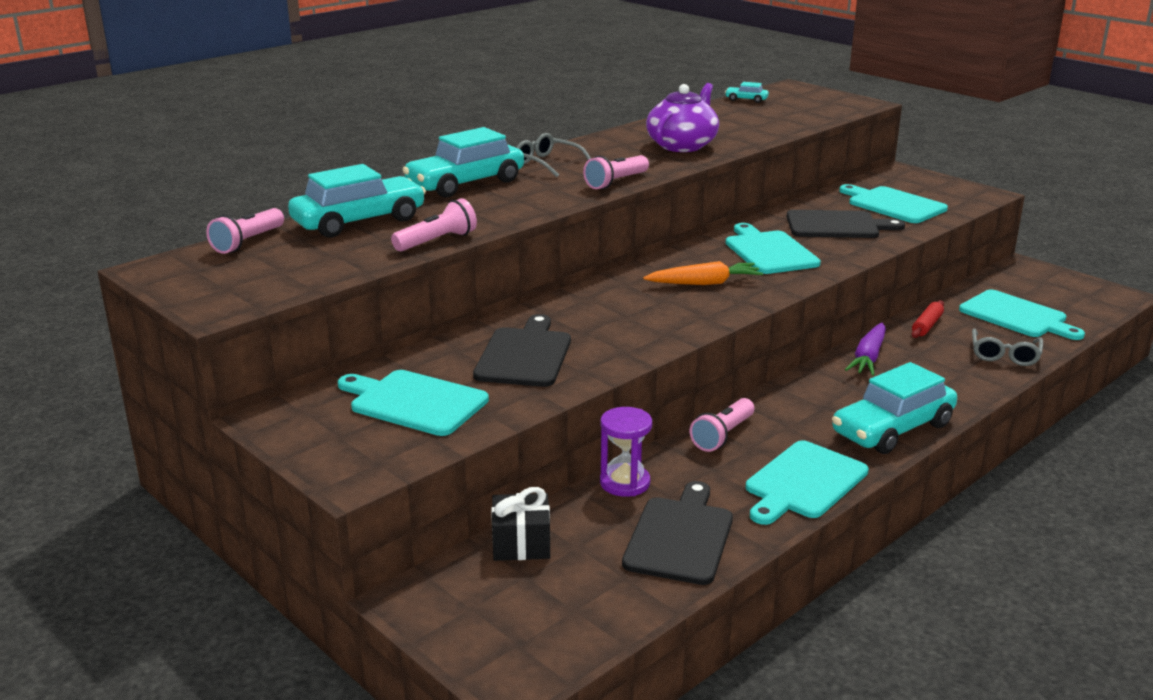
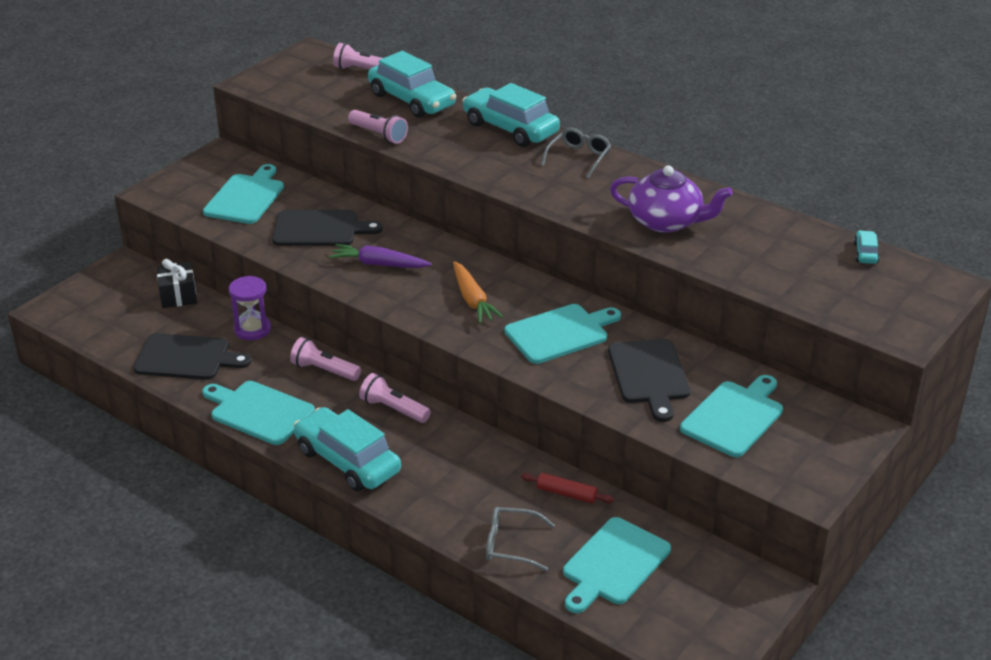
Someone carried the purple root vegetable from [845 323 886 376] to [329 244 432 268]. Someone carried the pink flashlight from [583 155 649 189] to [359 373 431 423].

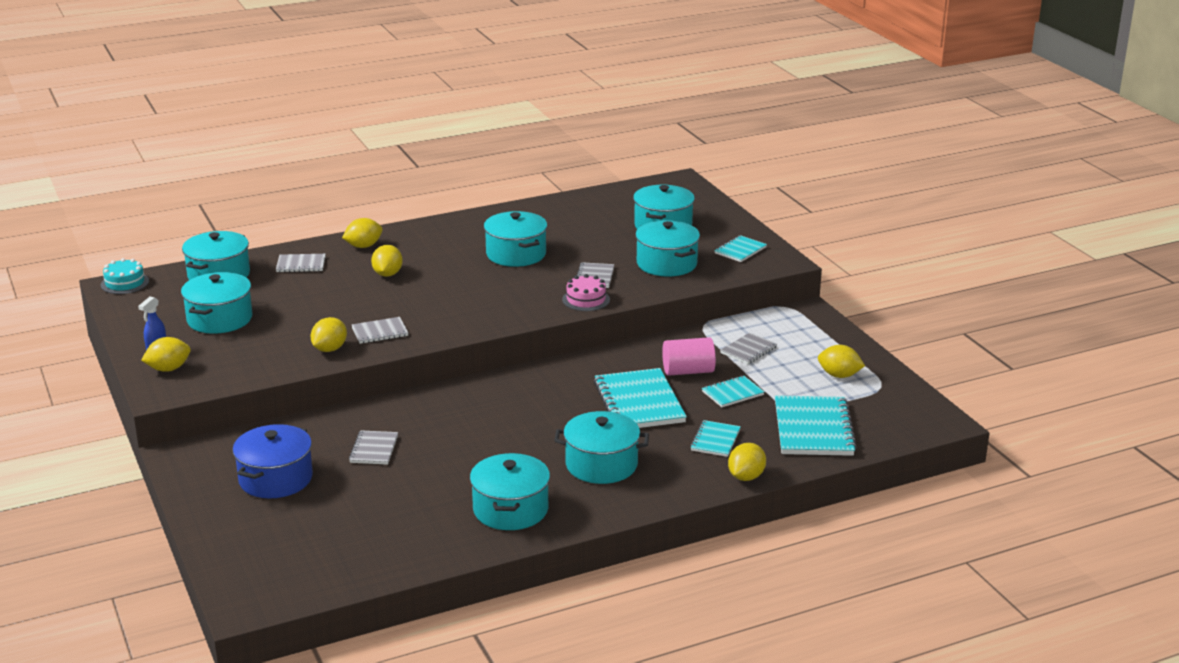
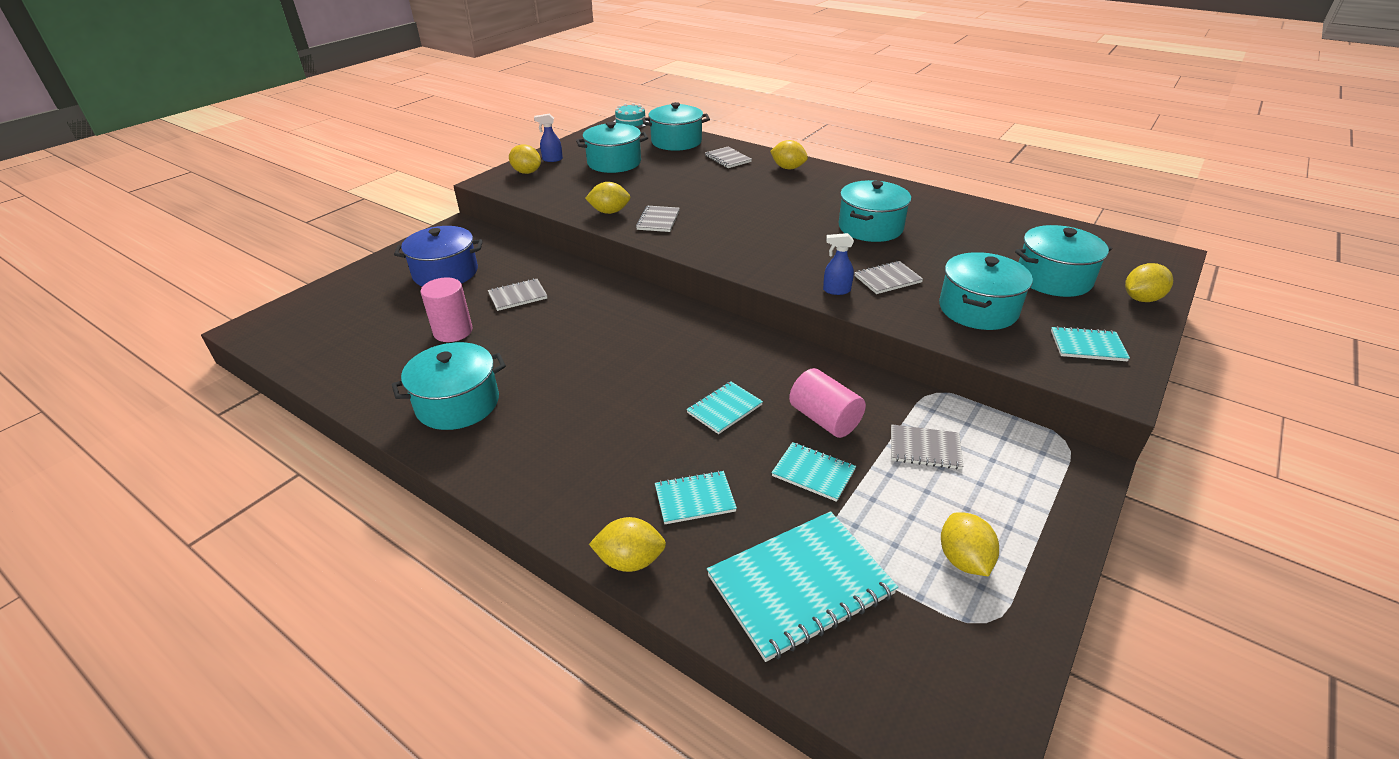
Someone put down the pink cylinder at [421 277 473 342]. Someone rotated the ash-grey notebook at [352 317 408 344] by 60 degrees clockwise. Someone scaled the teal notebook at [594 368 687 428] by 0.53. Someone swapped the pink layer cake at [562 274 610 311] for the cobalt spray bottle at [823 233 854 295]. Someone carried the bright yellow toy lemon from [371 245 403 277] to [1125 263 1173 302]. Someone took away the teal pot at [554 411 649 484].

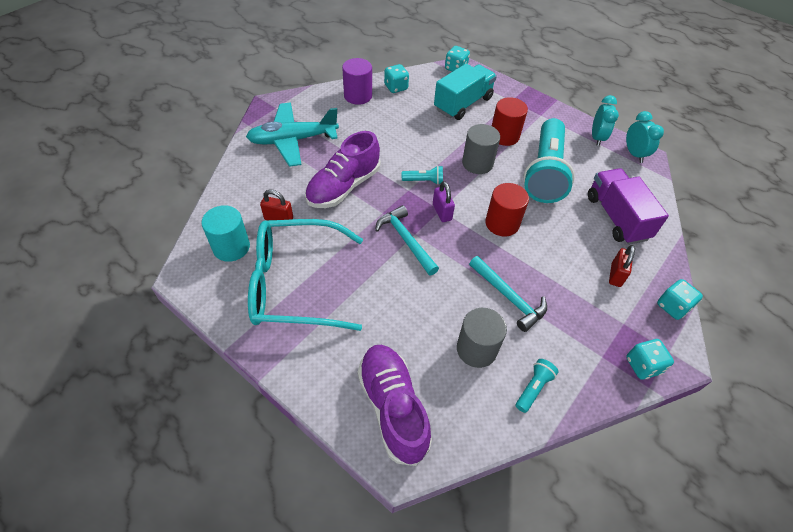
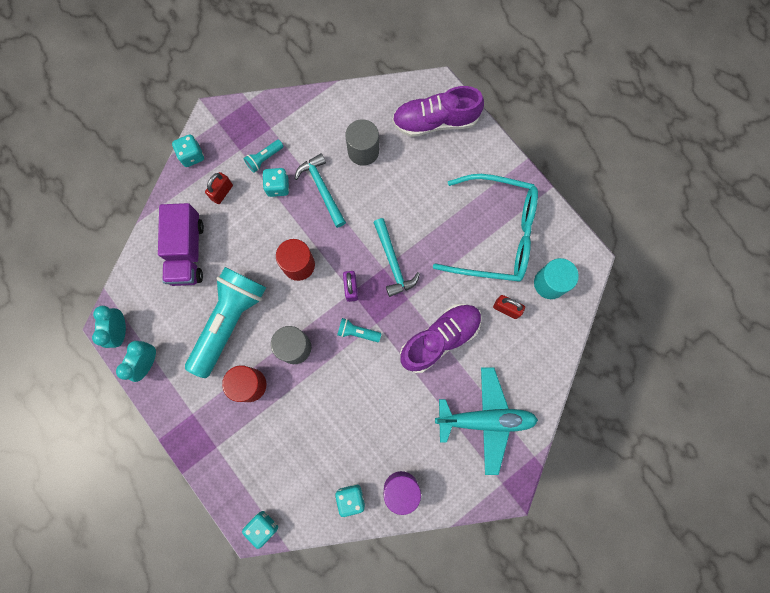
Someone carried the teal flashlight from [516 359 559 413] to [244 140 284 173]. Someone carried the teal die from [626 339 674 380] to [262 168 289 197]. Someone rotated the purple shoe at [358 345 432 466] by 90 degrees clockwise. Someone took away the teal truck at [434 64 497 120].

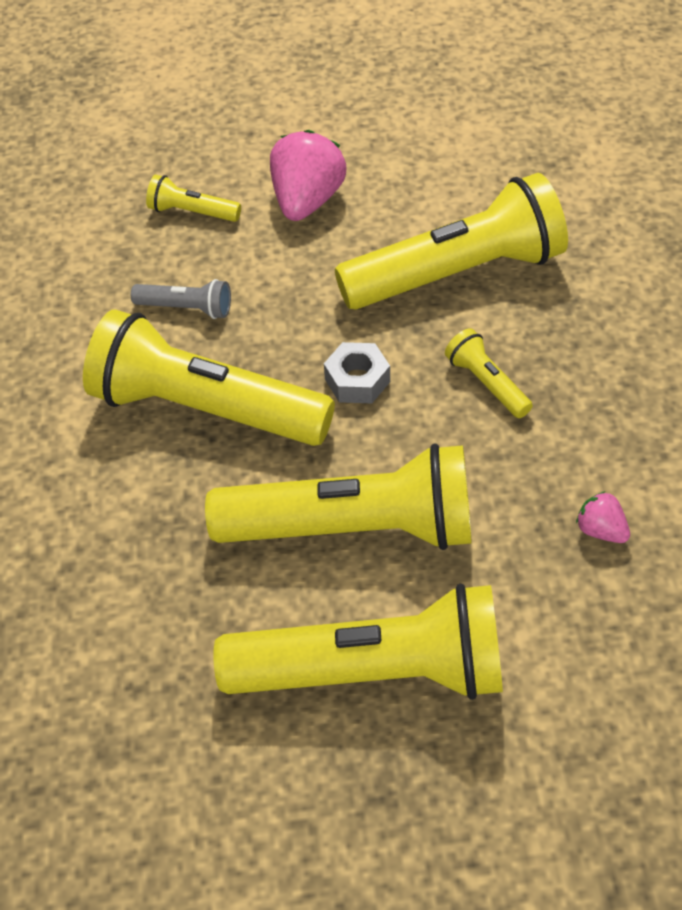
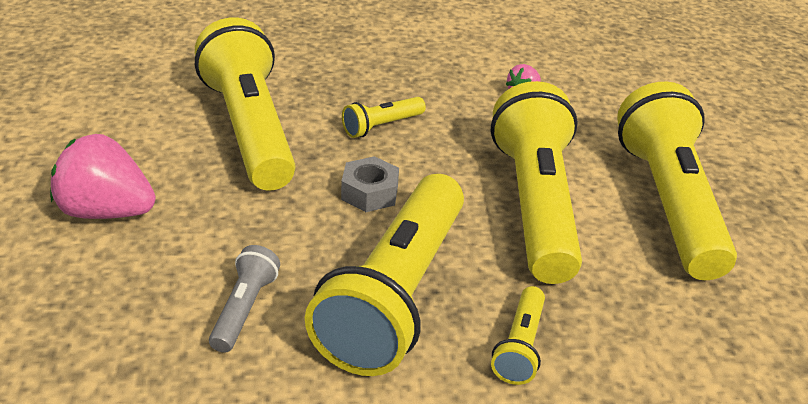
Someone carried the bright yellow flashlight from [146 175 241 222] to [491 286 545 385].

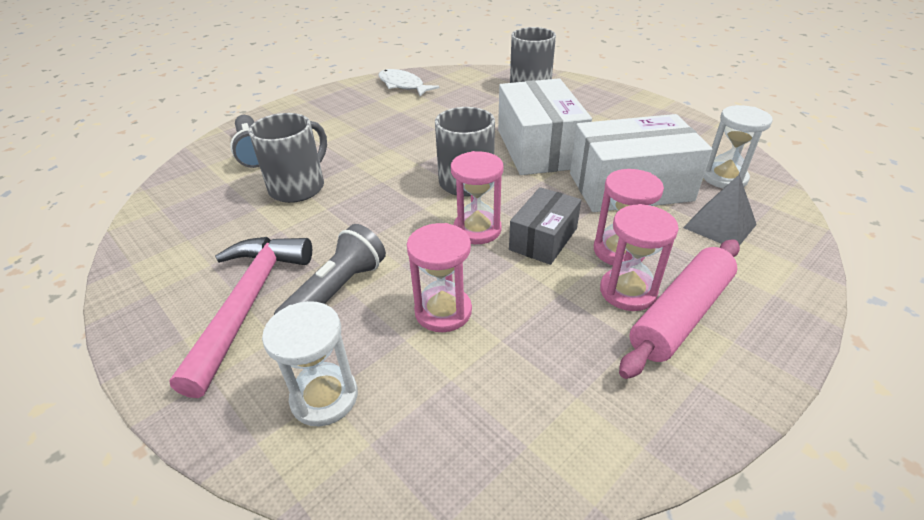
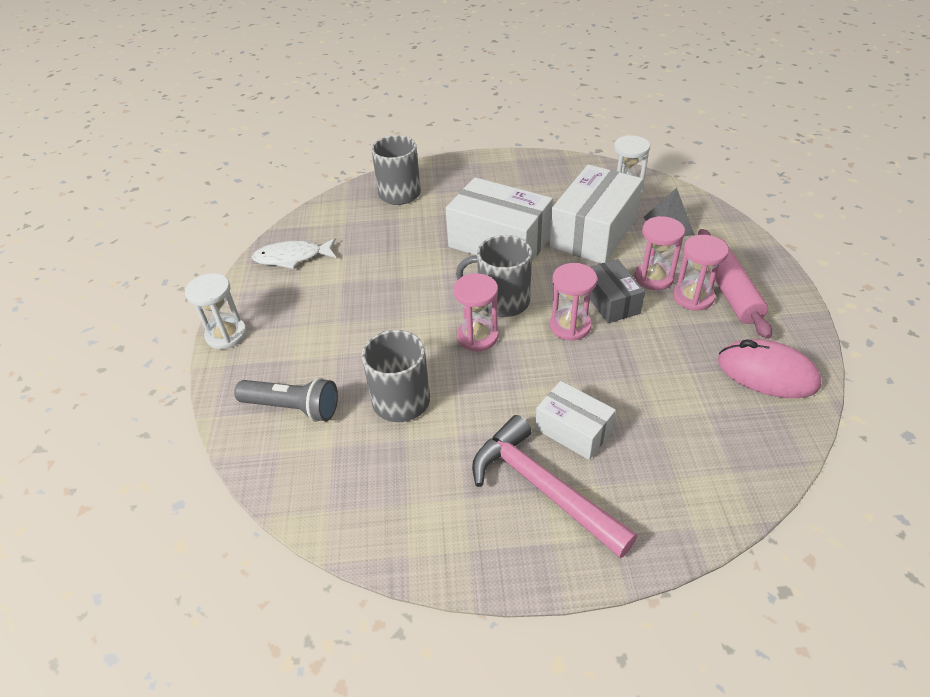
Someone carried the snow-white sandglass from [262 301 358 427] to [185 273 247 349]. Someone carried the pink sandglass from [407 223 472 332] to [454 273 498 351]. Someone swapped the ash-grey flashlight at [274 224 386 315] for the snow-white package at [535 381 616 460]. Someone put down the pink computer mouse at [718 339 821 398].

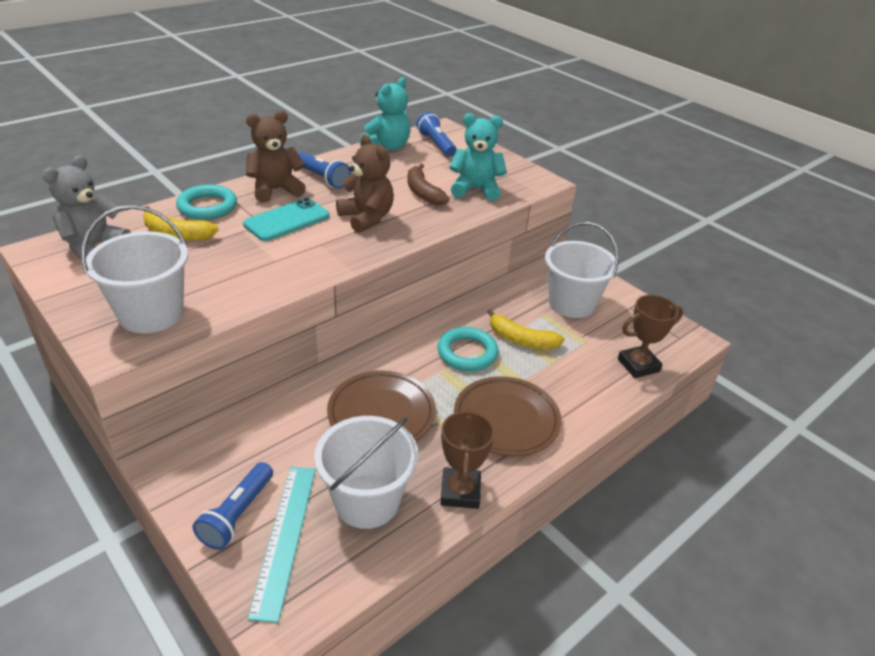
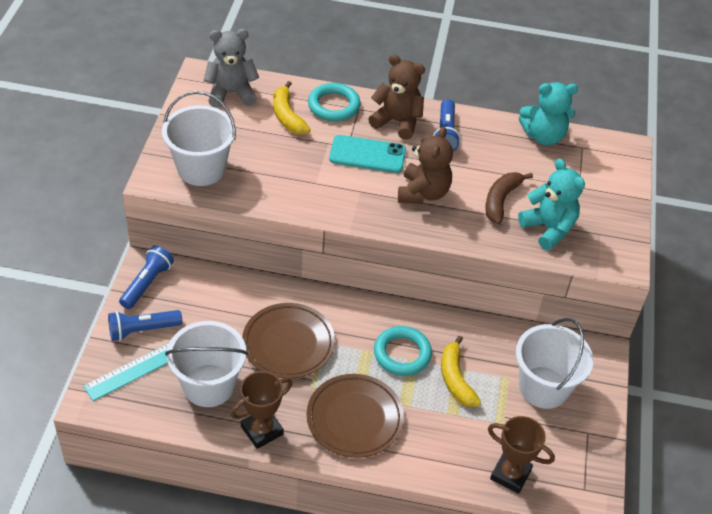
Someone carried the cobalt flashlight from [416 112 456 157] to [119 246 174 309].

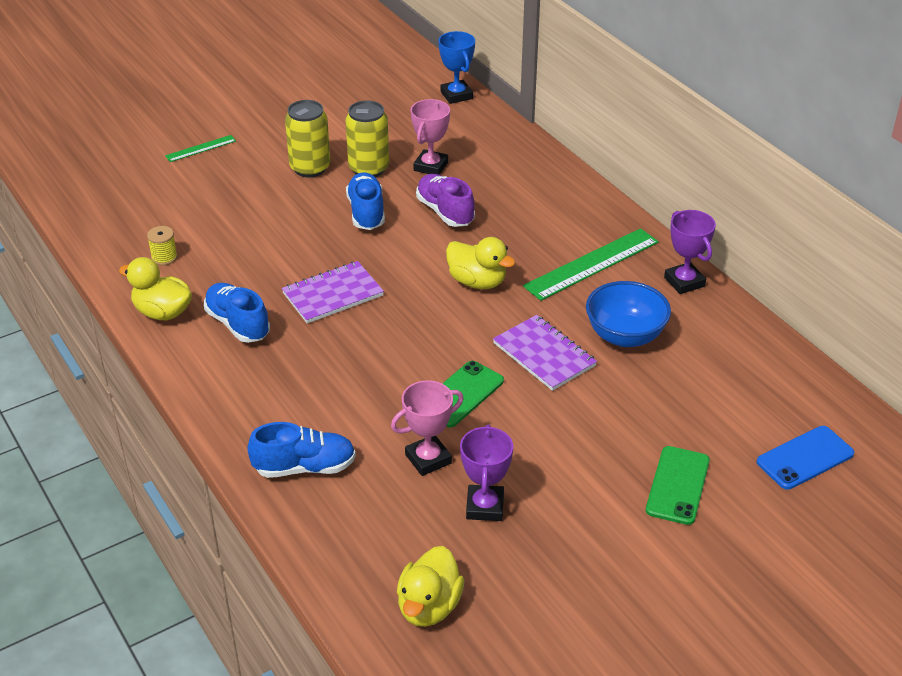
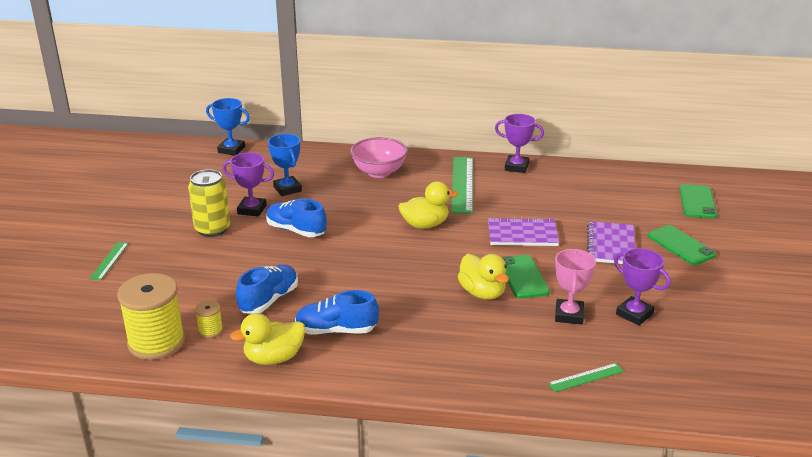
Someone put down the bright yellow spool at [117 273 185 360]. Someone swapped the bright yellow can at [346 100 389 177] for the purple award cup at [223 152 274 217]. Someone carried the cobalt shoe from [247 422 356 478] to [236 265 298 314]. Someone repainted the pink award cup at [411 99 450 175], which became the cobalt award cup at [268 134 302 196]. Someone put down the pink bowl at [350 137 407 178]. Someone carried the bright yellow duck from [397 546 464 627] to [458 254 509 300]. Someone put down the leaf-green ruler at [548 363 624 392]. Someone carried the purple notebook from [282 261 384 324] to [587 221 635 264]. Someone repainted the cobalt mobile phone at [757 426 854 490], which became the leaf-green mobile phone at [679 184 717 218]. Someone took away the purple shoe at [416 174 475 227]. Someone took away the cobalt bowl at [586 281 671 347].

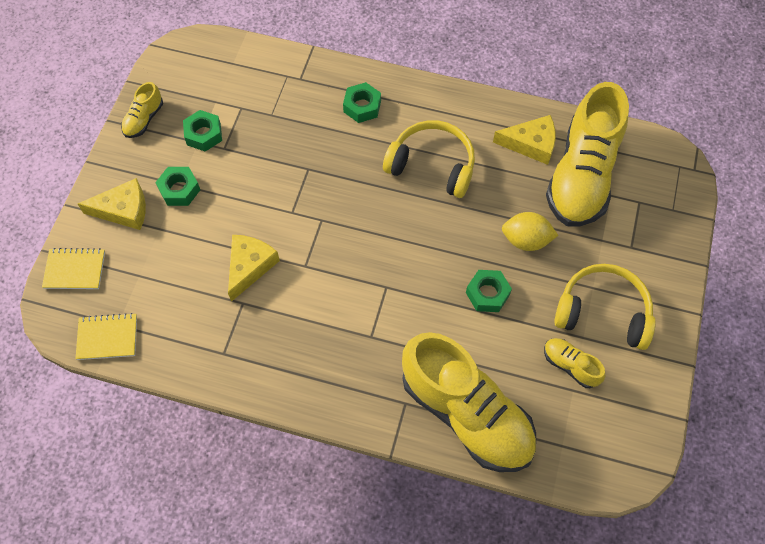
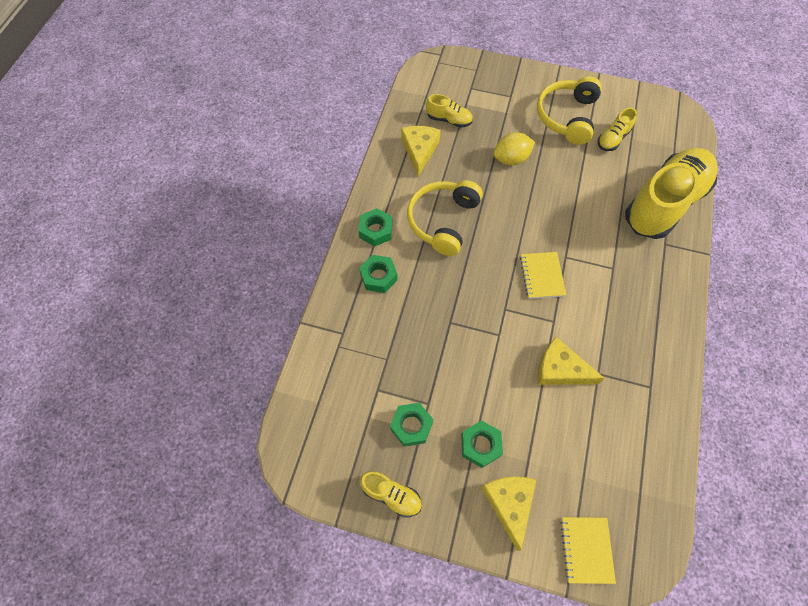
Someone carried the leaf-green nut from [466 270 512 312] to [358 208 392 247]. Someone scaled the bright yellow shoe at [546 82 629 227] by 0.43. Someone rotated the bright yellow toy lemon at [502 212 558 251] by 60 degrees clockwise. Someone carried the bright yellow notebook from [75 313 137 360] to [520 252 566 299].

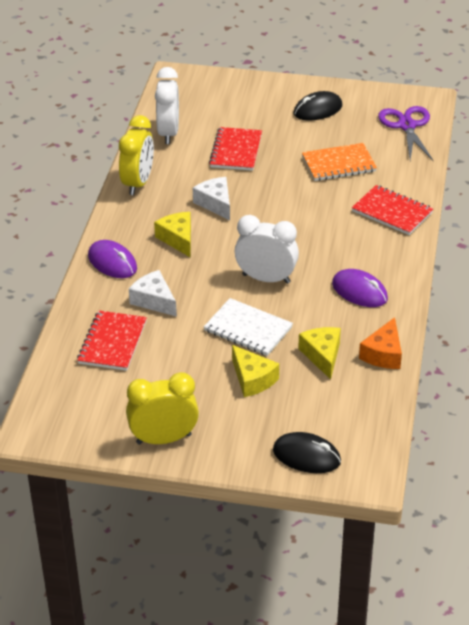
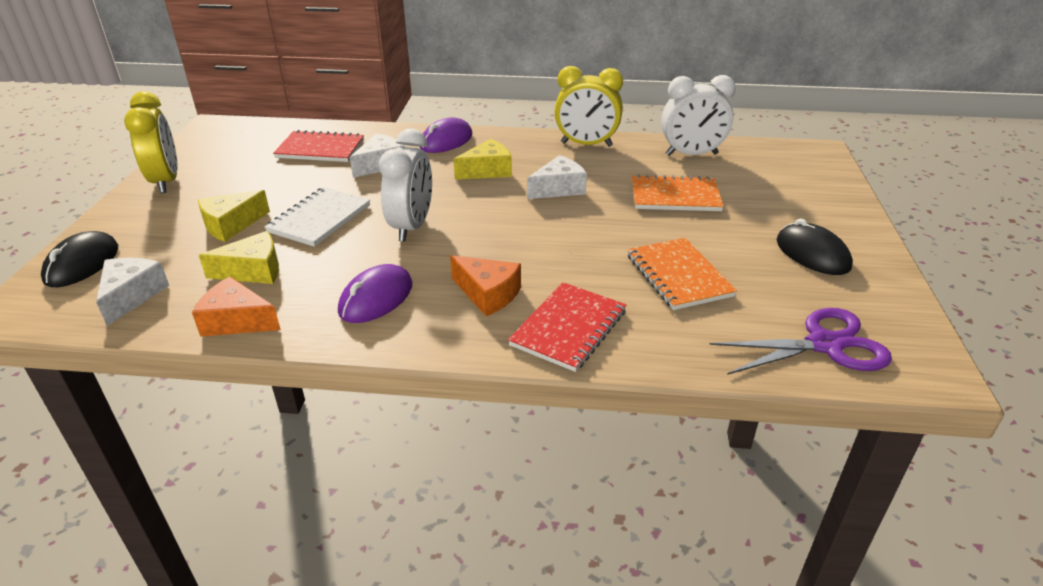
Someone put down the snow-white cheese wedge at [96 258 169 326]. Someone put down the orange cheese wedge at [450 255 521 316]. Someone repainted the crimson notebook at [209 127 262 171], which became the orange notebook at [632 174 724 211].

